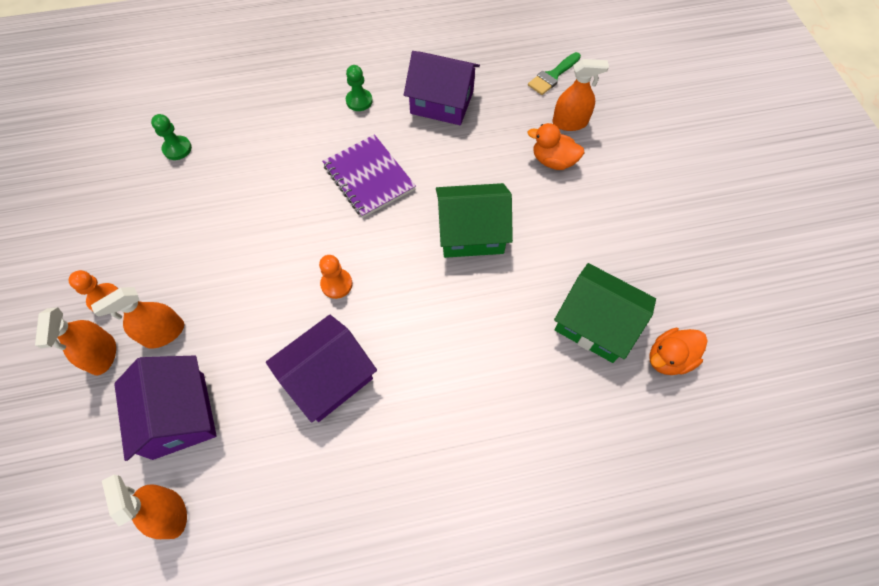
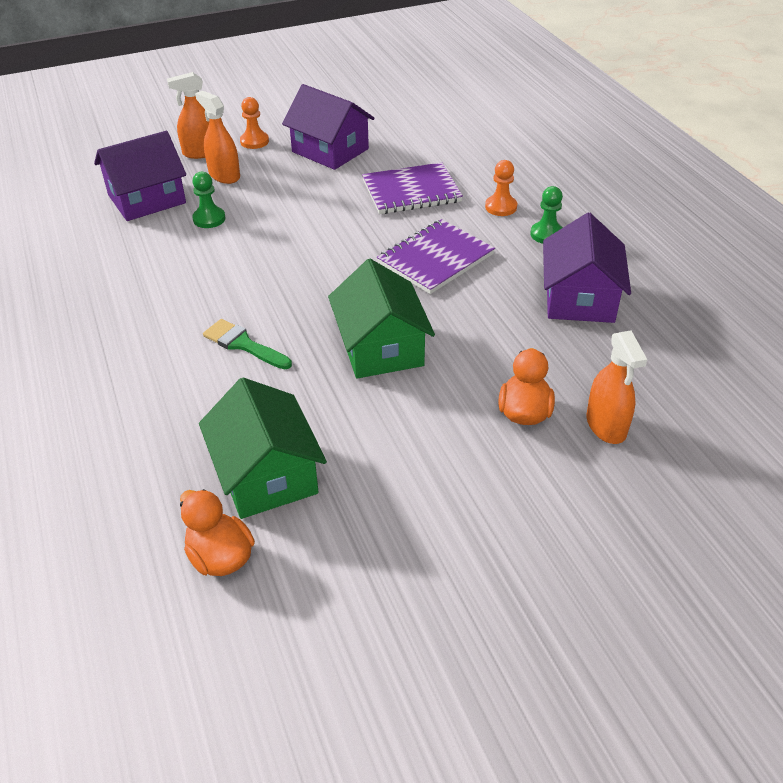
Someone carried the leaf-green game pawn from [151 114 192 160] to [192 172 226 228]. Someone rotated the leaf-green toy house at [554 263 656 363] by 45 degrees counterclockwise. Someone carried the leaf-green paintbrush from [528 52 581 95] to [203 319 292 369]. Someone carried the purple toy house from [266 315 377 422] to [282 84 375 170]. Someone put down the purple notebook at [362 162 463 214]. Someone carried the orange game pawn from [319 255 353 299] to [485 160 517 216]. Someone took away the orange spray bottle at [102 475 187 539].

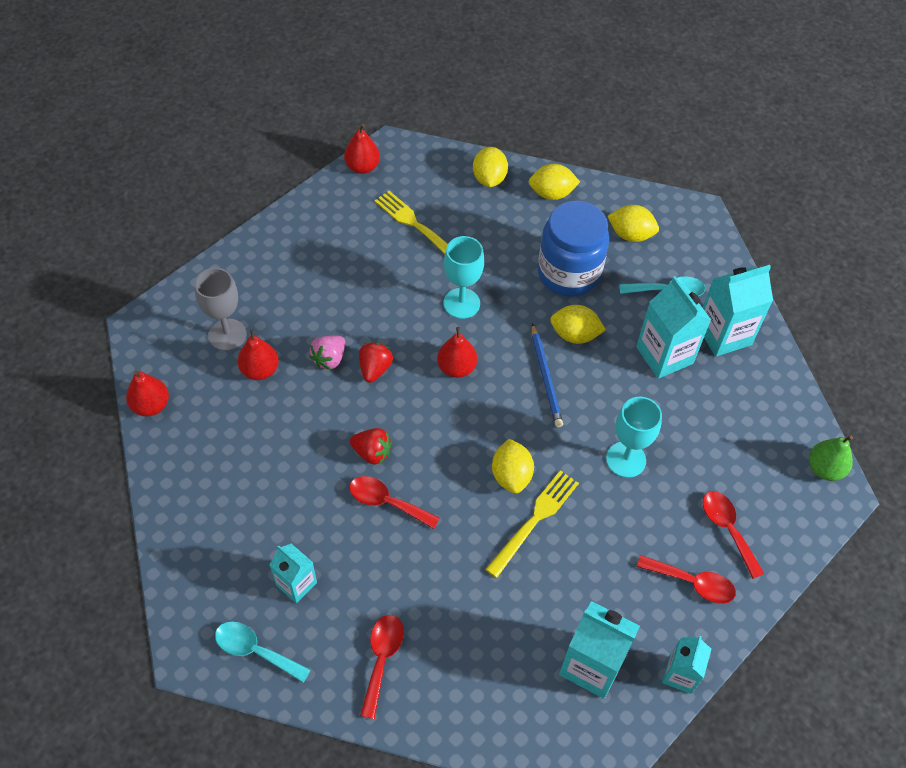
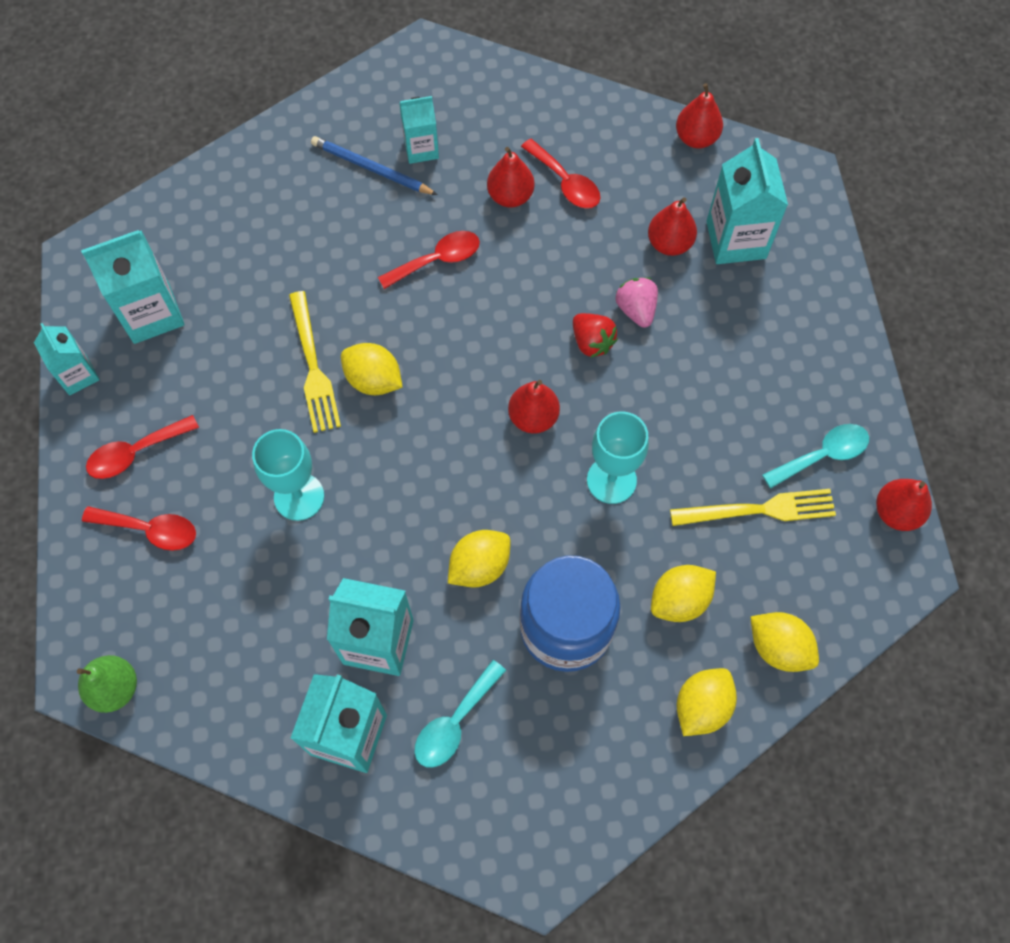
Someone carried the cobalt pencil from [532 323 563 427] to [311 136 437 195]. Someone put down the crimson pear at [487 147 535 208]. Someone carried the crimson tablespoon from [360 615 404 719] to [521 139 600 209]. Someone carried the bright yellow toy lemon from [608 205 659 242] to [651 565 716 622]. Someone swapped the ash-grey wine glass at [194 268 247 351] for the teal carton at [706 138 788 264]. Someone carried the teal tablespoon from [215 621 311 683] to [762 424 869 488]. Someone took away the crimson strawberry at [350 428 392 465].

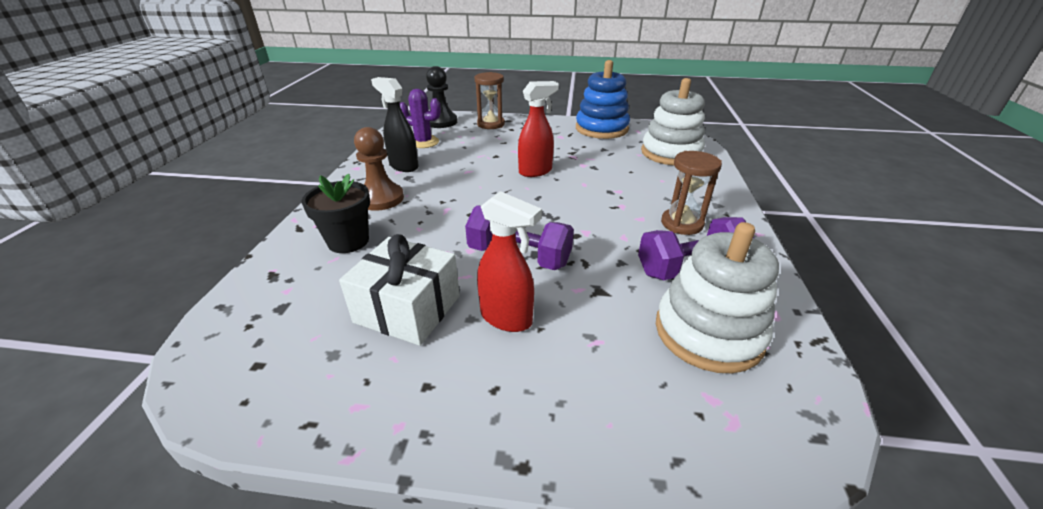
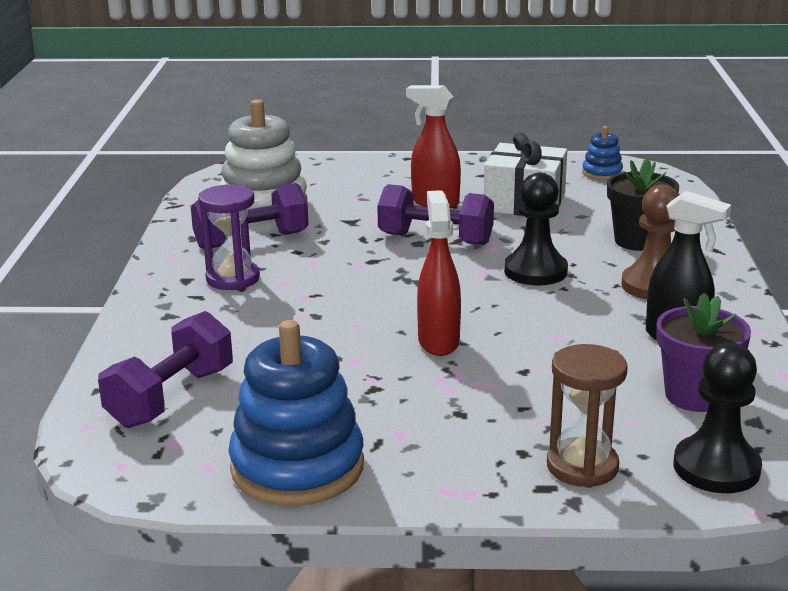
Someone swapped the snow-white stacking rings at [641 78 705 165] for the purple free weight at [98 311 233 428]. Someone repainted the brown sandglass at [661 151 722 235], which became the purple sandglass at [198 184 260 290]. Someone rotated the crimson spray bottle at [518 81 559 177] by 120 degrees clockwise. Someone put down the jet-black game pawn at [504 172 568 286]. Someone put down the cobalt stacking rings at [582 126 623 180]. Someone swapped the purple prickly plant at [400 89 441 148] for the purple flower pot at [656 293 751 412].

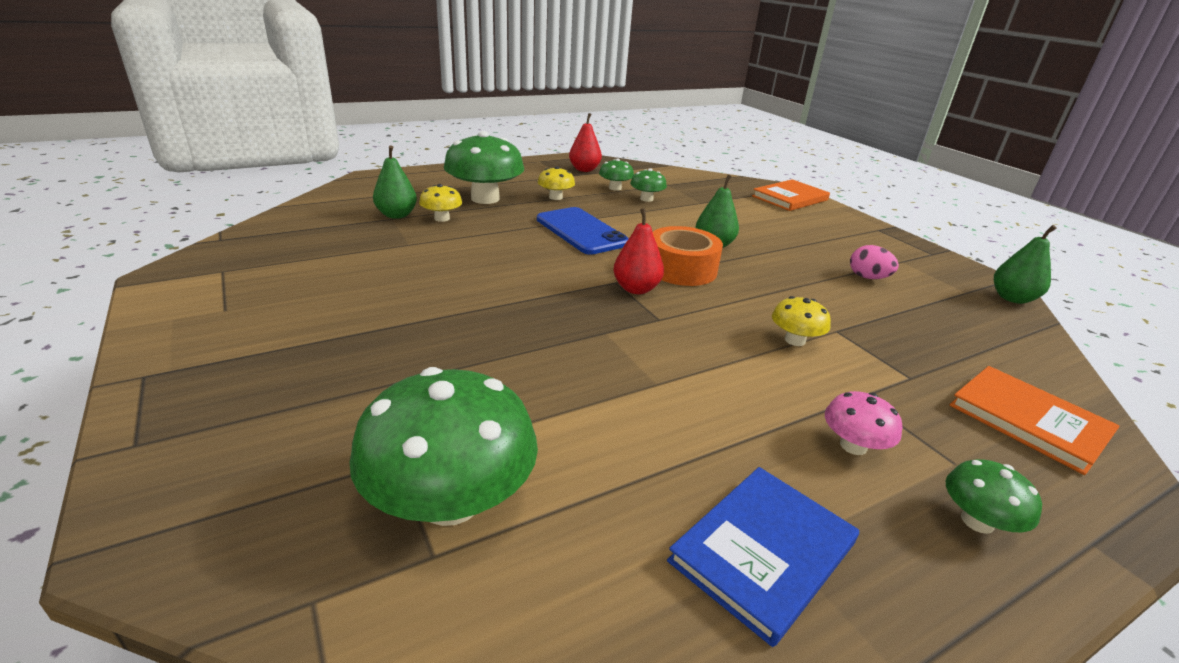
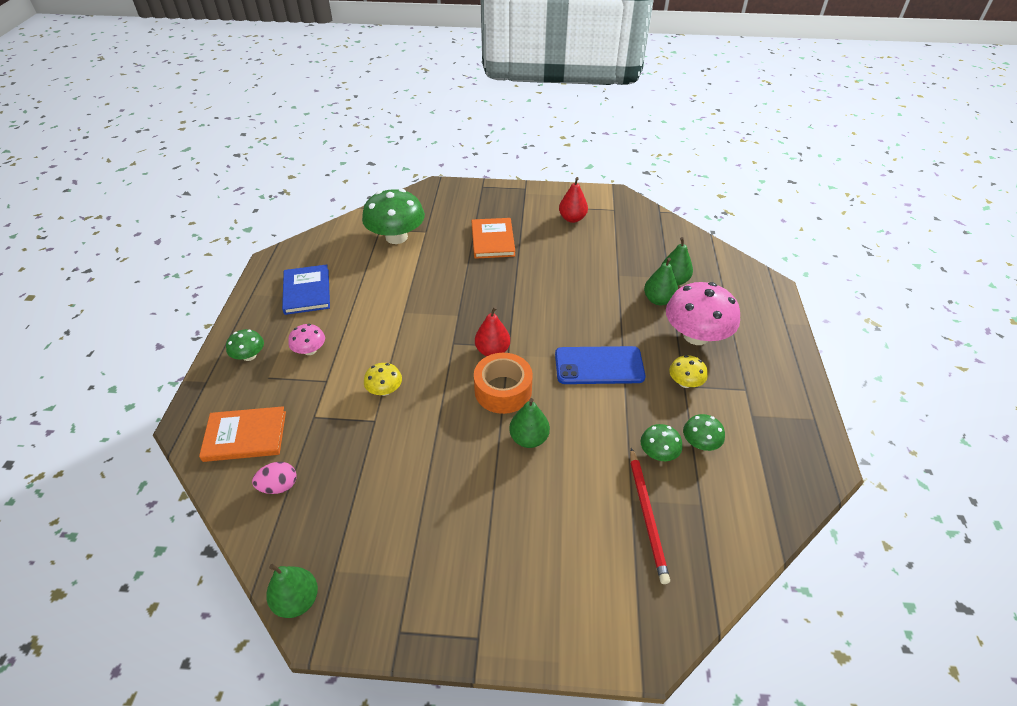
Someone carried the pink toy egg from [850 245 899 279] to [252 462 296 494]. Someone carried the orange book from [752 179 830 211] to [472 218 515 259]. Someone carried the crimson pear from [569 113 602 172] to [559 177 588 223]. Someone put down the crimson pencil at [630 448 670 584]. Someone swapped the bright yellow mushroom at [419 184 462 222] for the leaf-green pear at [644 258 678 305]. Someone repainted the leaf-green mushroom at [444 131 524 204], which became the pink mushroom at [666 282 740 345].

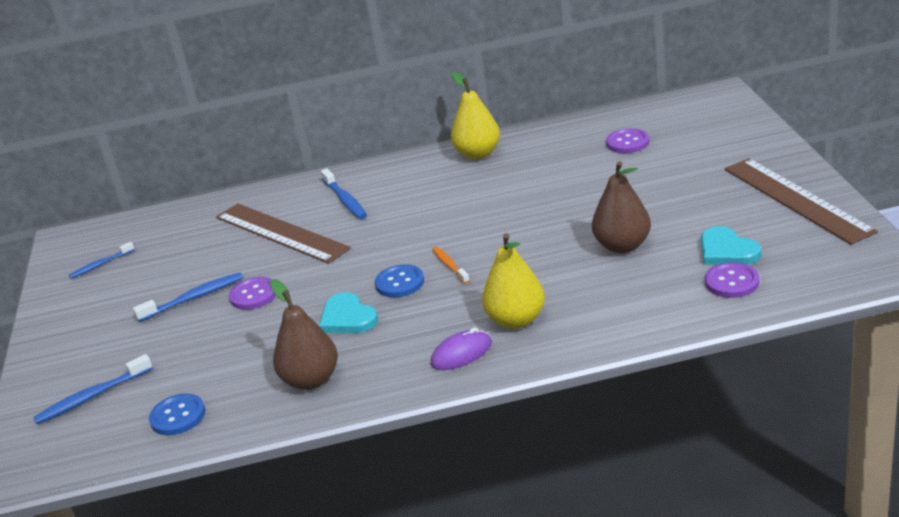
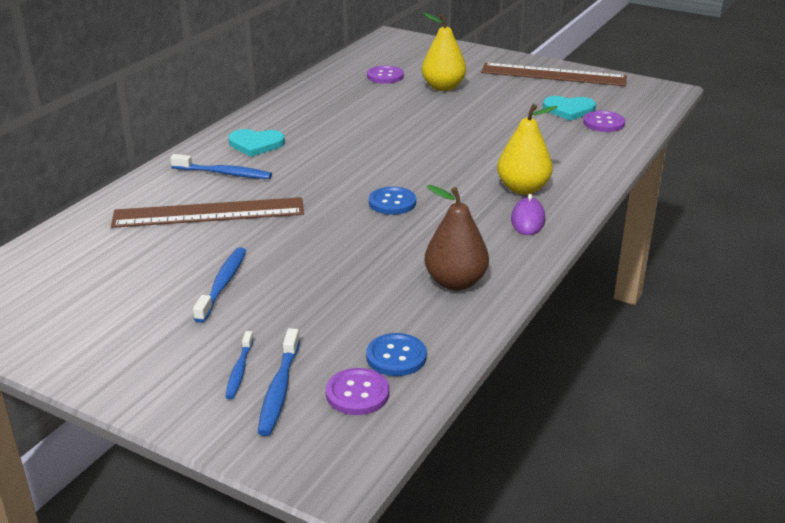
Someone carried the cobalt dental brush from [69 242 135 278] to [226 331 254 399]. Someone carried the teal heart from [319 292 378 333] to [228 129 285 157]. Someone carried the purple button from [229 277 276 310] to [326 368 389 415]. Someone carried the bright yellow pear from [451 71 500 159] to [422 13 466 91]. Someone took away the orange dental brush at [432 246 470 284]. Someone took away the brown pear at [592 161 651 253].

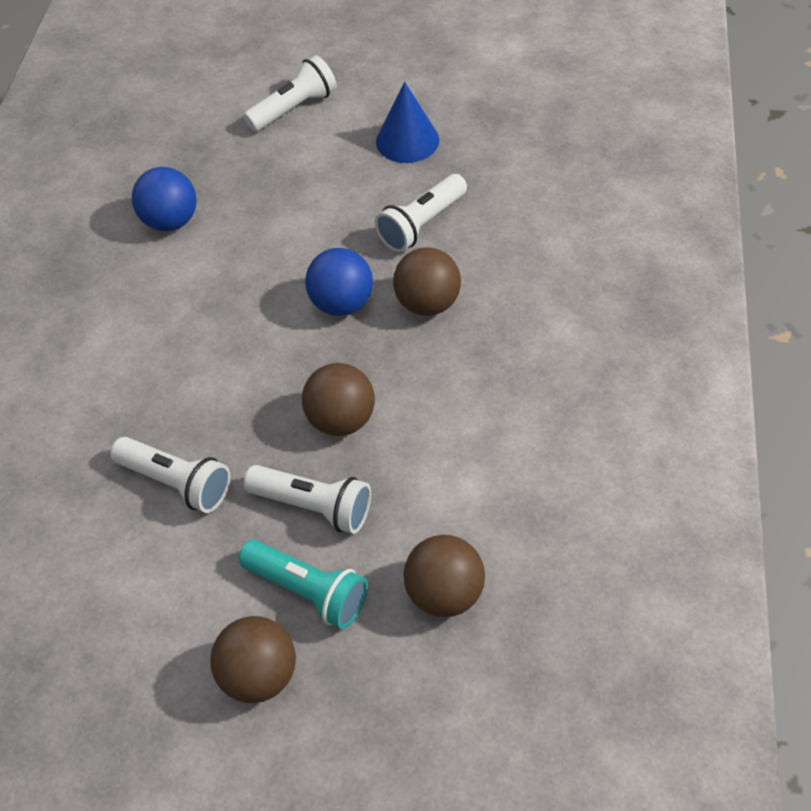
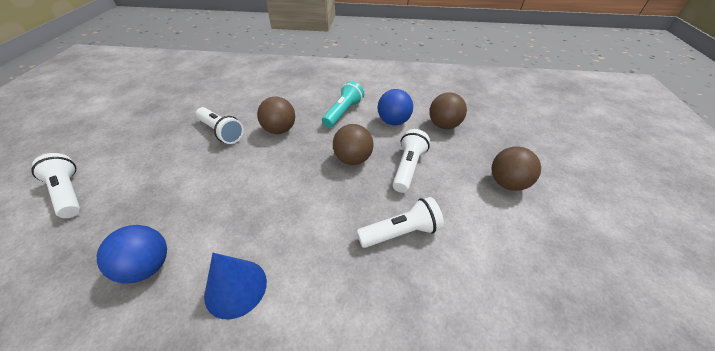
Someone carried the cobalt cone shape from [376 82 439 163] to [204 253 267 319]. Someone carried the teal flashlight from [238 540 368 629] to [322 81 364 128]. Someone rotated the snow-white flashlight at [110 437 230 513] by 45 degrees clockwise. Someone carried the cobalt play ball from [305 248 373 316] to [378 89 413 125].

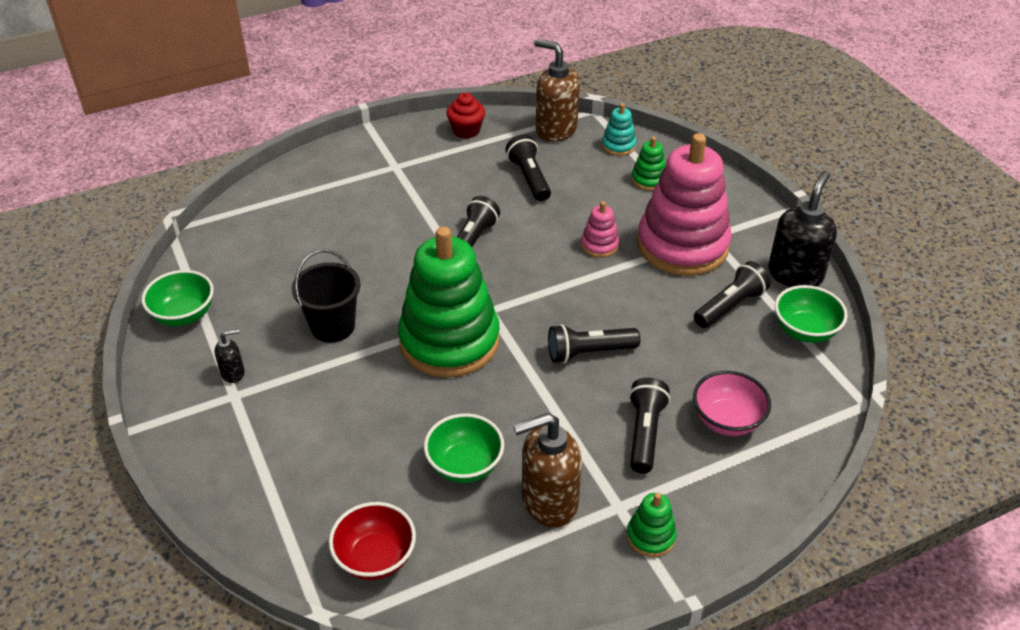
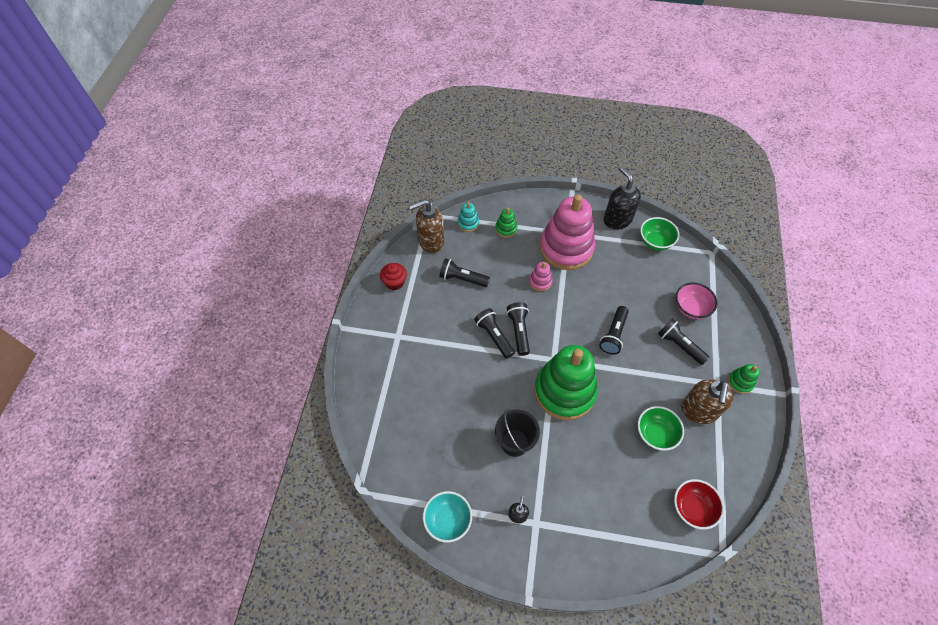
Someone repainted the leaf-green bowl at [142 270 214 326], which became the teal bowl at [423 491 472 543]. Someone carried the jet-black flashlight from [694 261 771 328] to [507 302 530 356].

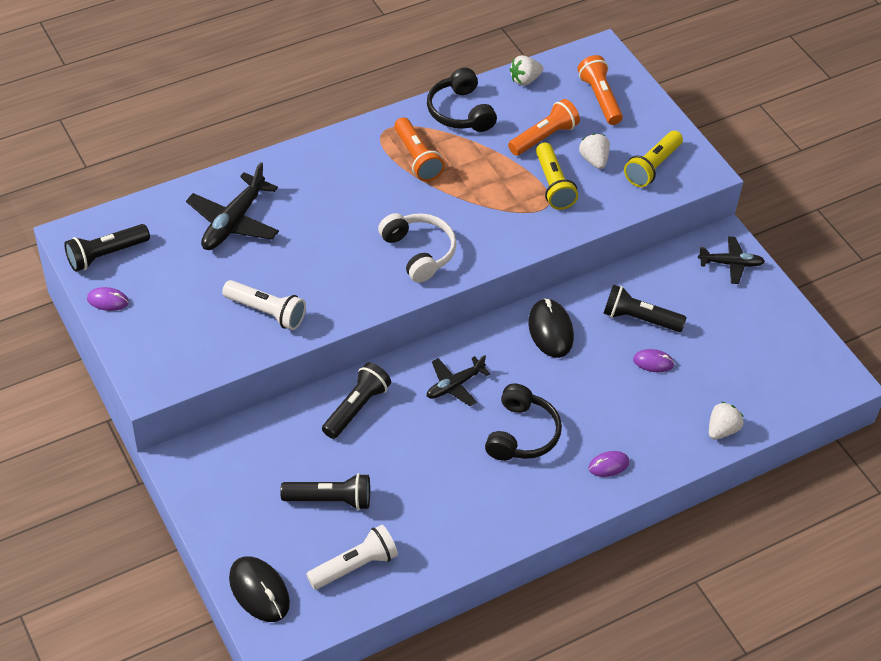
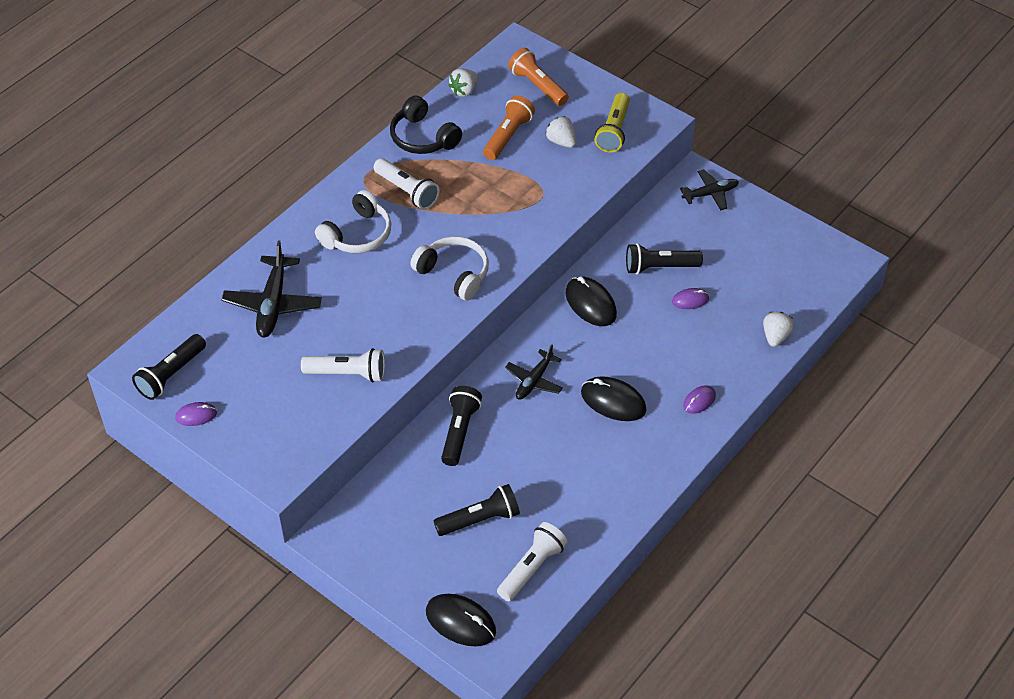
Someone put down the snow-white headset at [315 190 391 253]. Someone repainted the orange flashlight at [394 117 445 181], which became the snow-white flashlight at [374 158 440 210]. Someone swapped the jet-black headset at [485 384 562 461] for the jet-black computer mouse at [581 376 646 421]. Someone took away the bright yellow flashlight at [536 142 578 210].

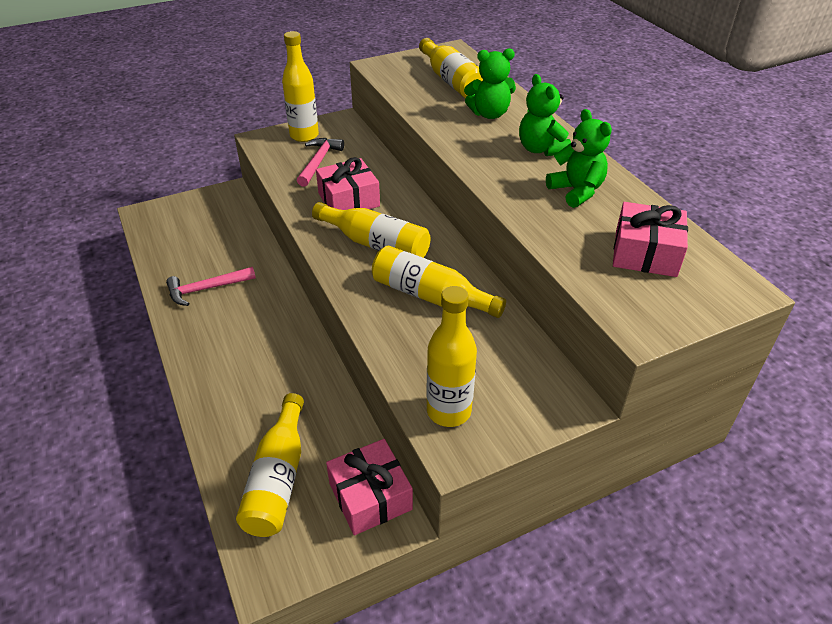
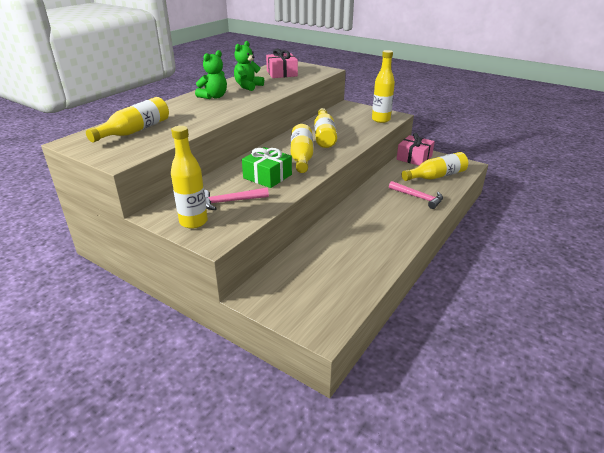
Someone repainted the pink present at [316 157 380 210], which became the leaf-green present at [242 147 292 188]. Someone carried the pink hammer from [166 267 256 306] to [389 181 443 209]. Someone took away the leaf-green teddy bear at [464 48 516 119].

